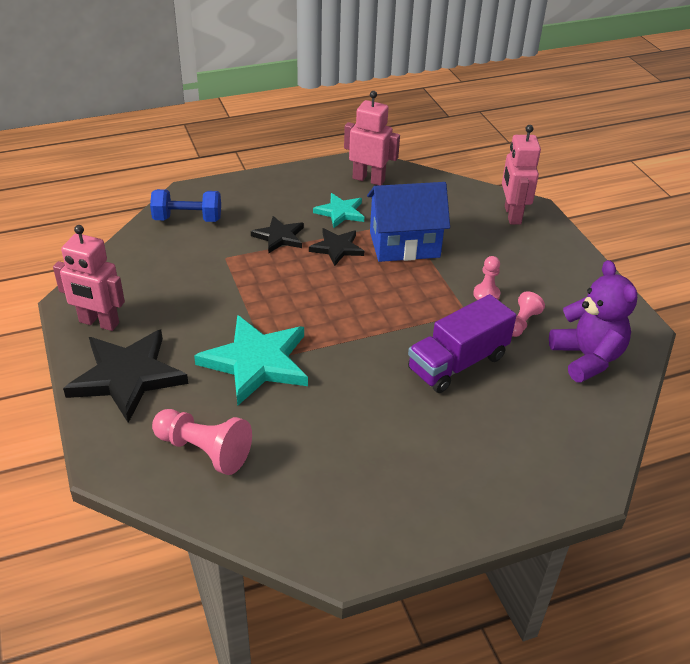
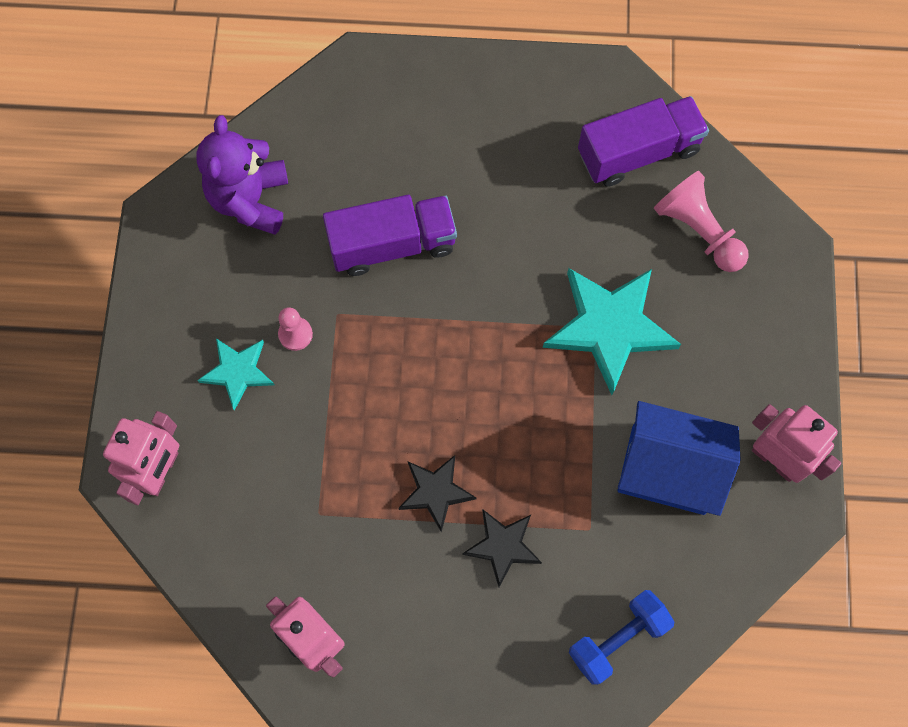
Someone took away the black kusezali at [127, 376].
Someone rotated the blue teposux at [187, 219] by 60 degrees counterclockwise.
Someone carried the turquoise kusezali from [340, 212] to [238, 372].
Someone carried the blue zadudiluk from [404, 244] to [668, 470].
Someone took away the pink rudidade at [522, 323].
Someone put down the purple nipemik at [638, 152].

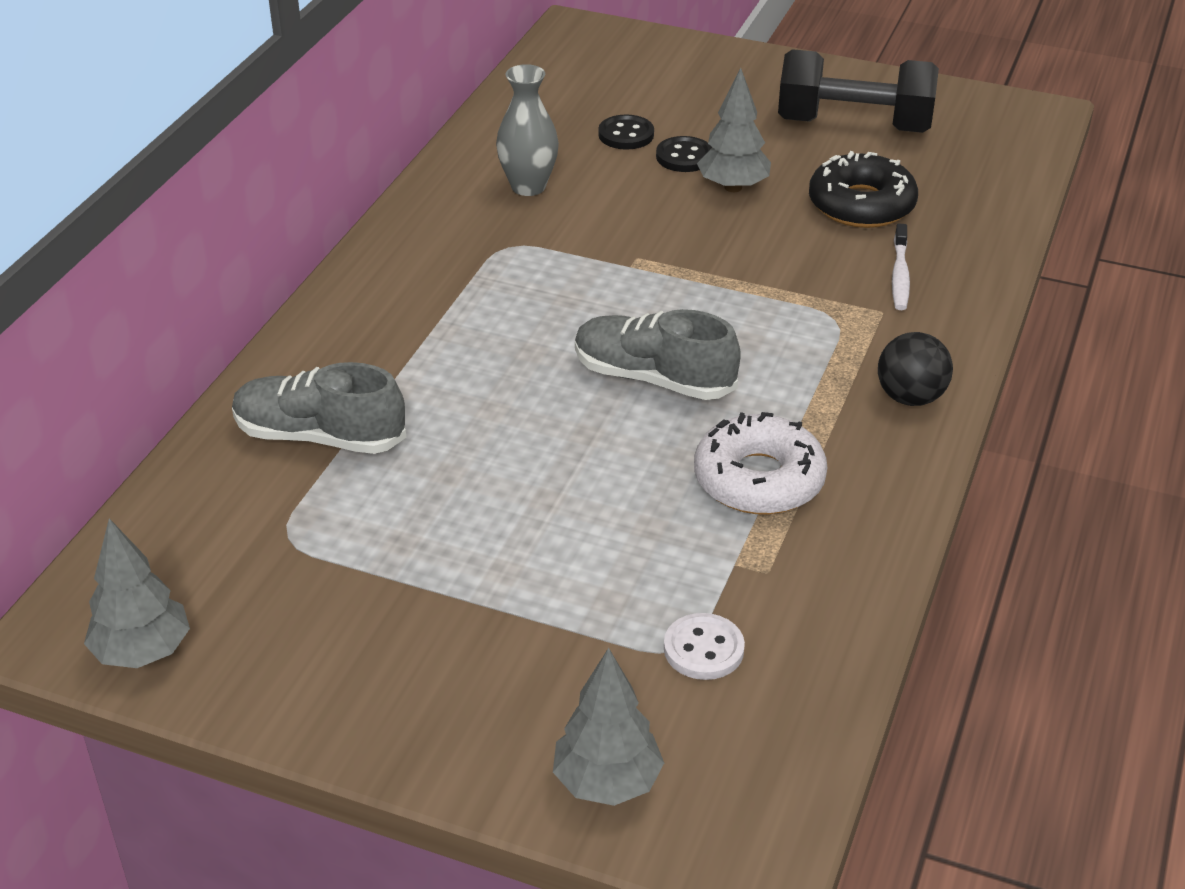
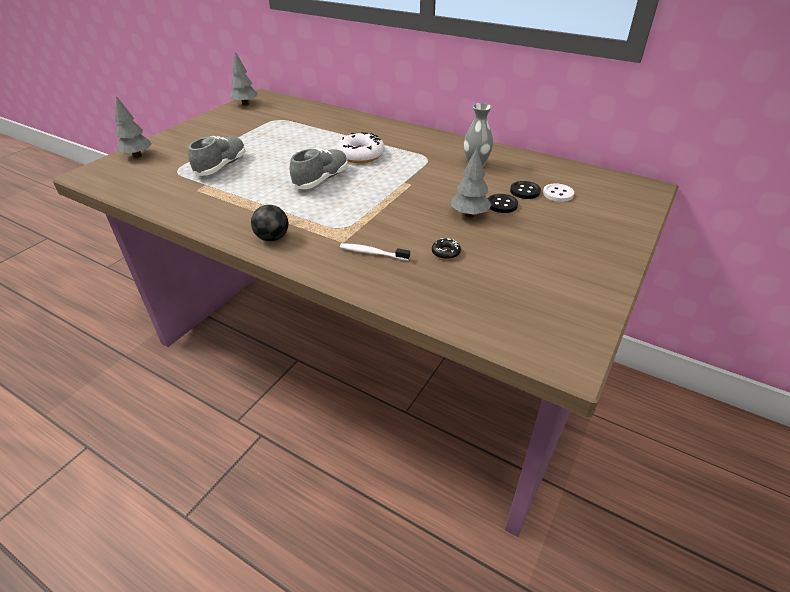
Someone carried the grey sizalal from [320, 437] to [221, 166].
Someone carried the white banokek from [703, 649] to [558, 194].
Someone carried the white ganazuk from [759, 479] to [360, 155].
Someone took away the black teposux at [853, 126].
Someone scaled the black ganazuk at [861, 205] by 0.46.

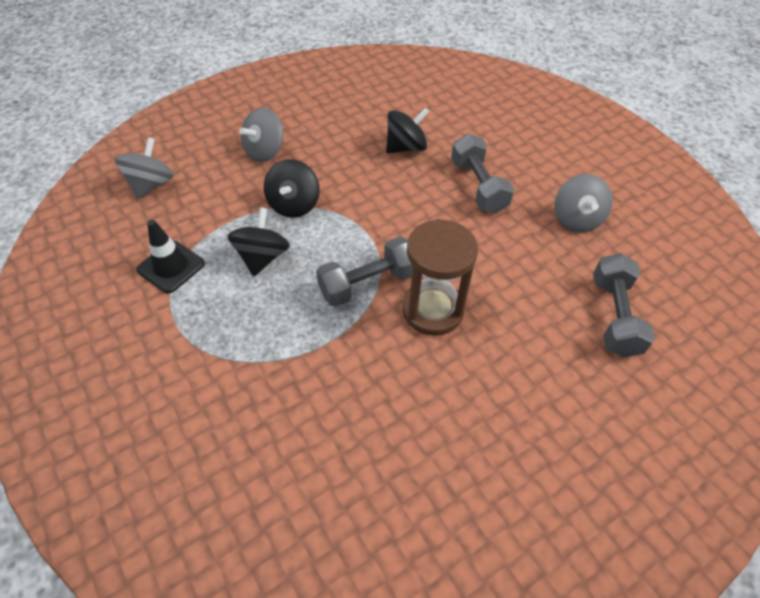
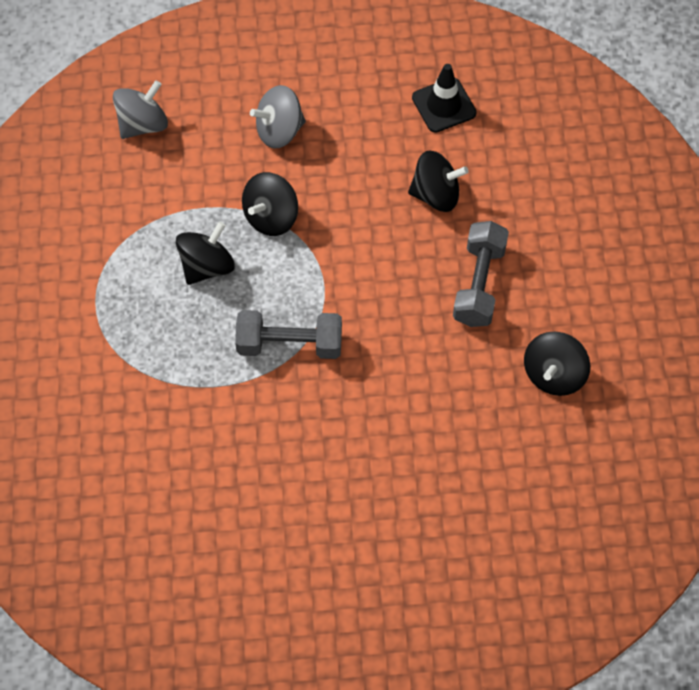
Someone carried the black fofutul from [171, 267] to [444, 105].
Someone took away the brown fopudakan at [432, 310].
Someone repainted the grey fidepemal at [576, 219], which became the black fidepemal at [554, 374].
Someone took away the grey teposux at [614, 316].

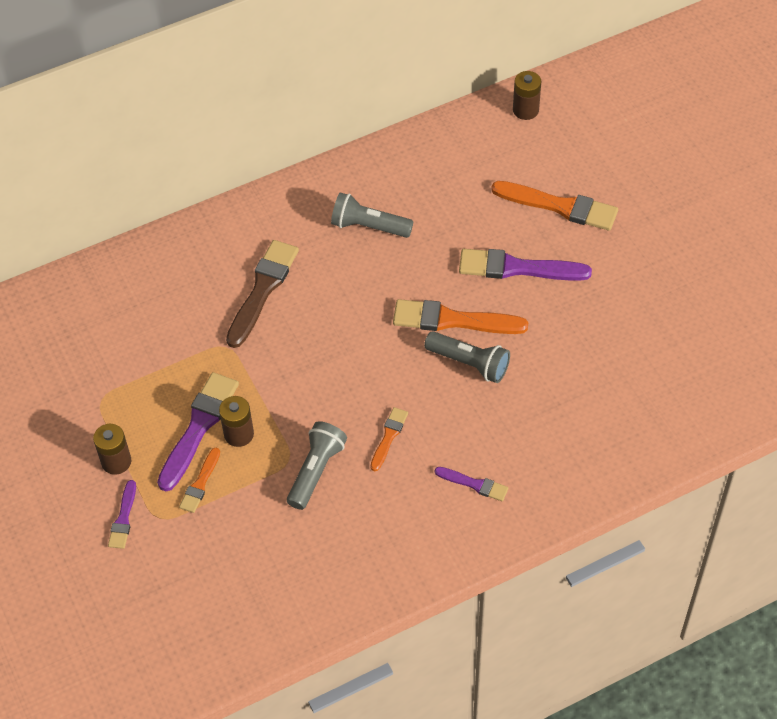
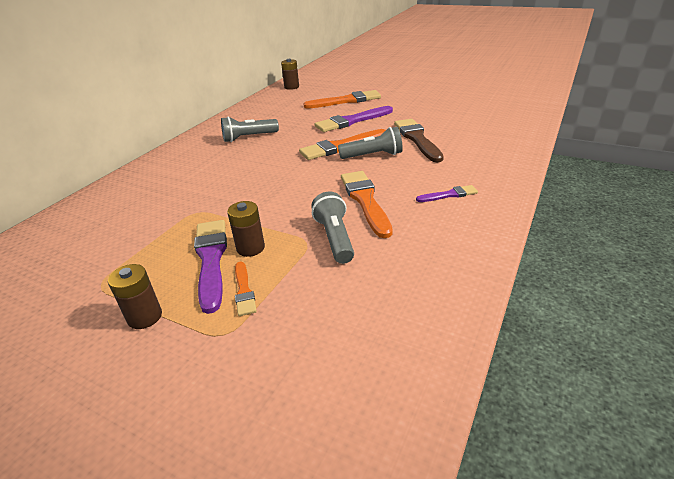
Someone took away the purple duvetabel at [123, 518].
Someone carried the brown duvetabel from [262, 290] to [417, 139].
Someone scaled the orange duvetabel at [389, 437] by 1.88.

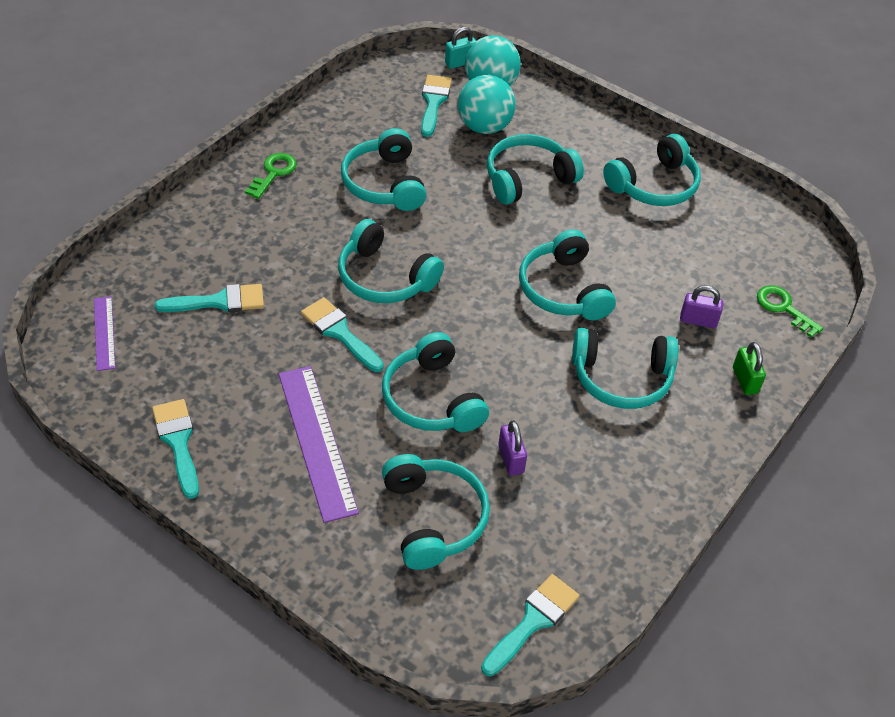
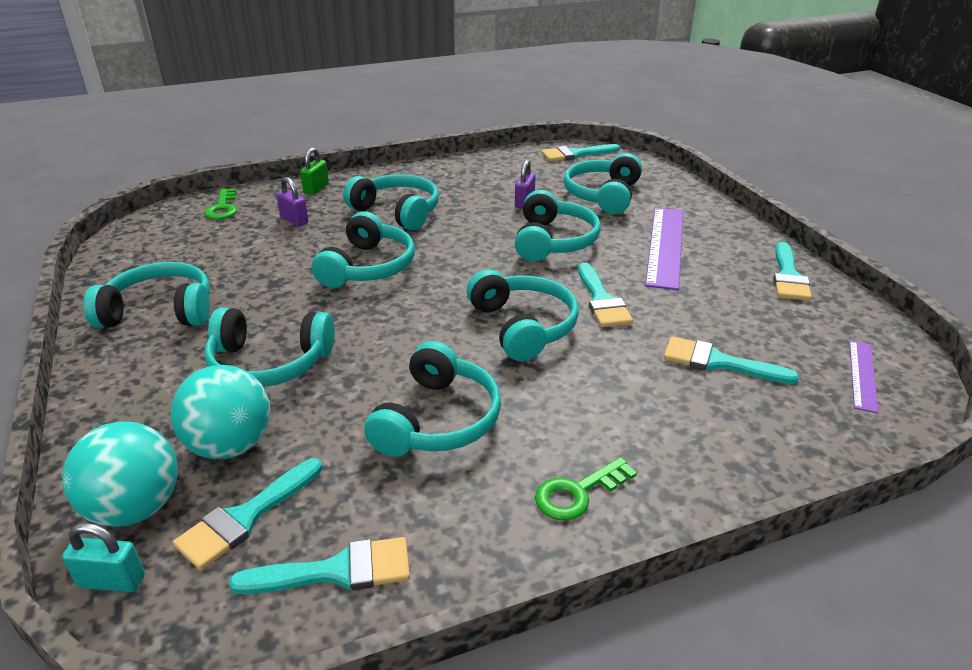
Someone put down the turquoise duvetabel at [337, 571].

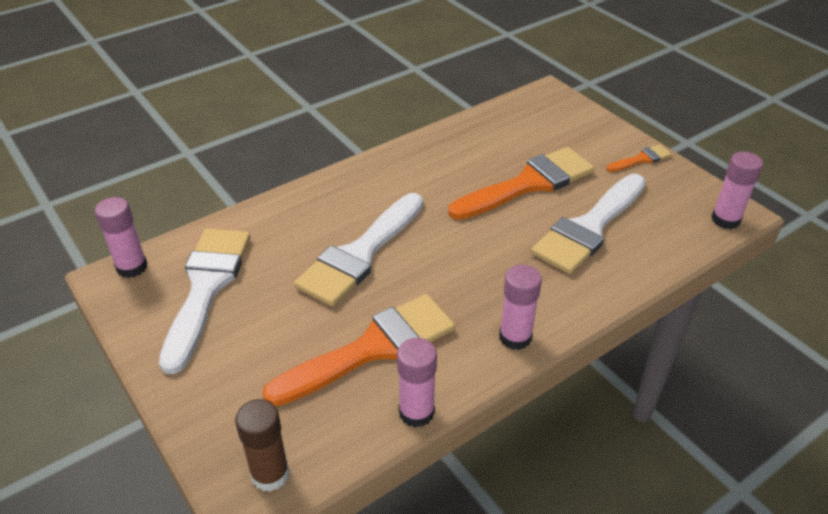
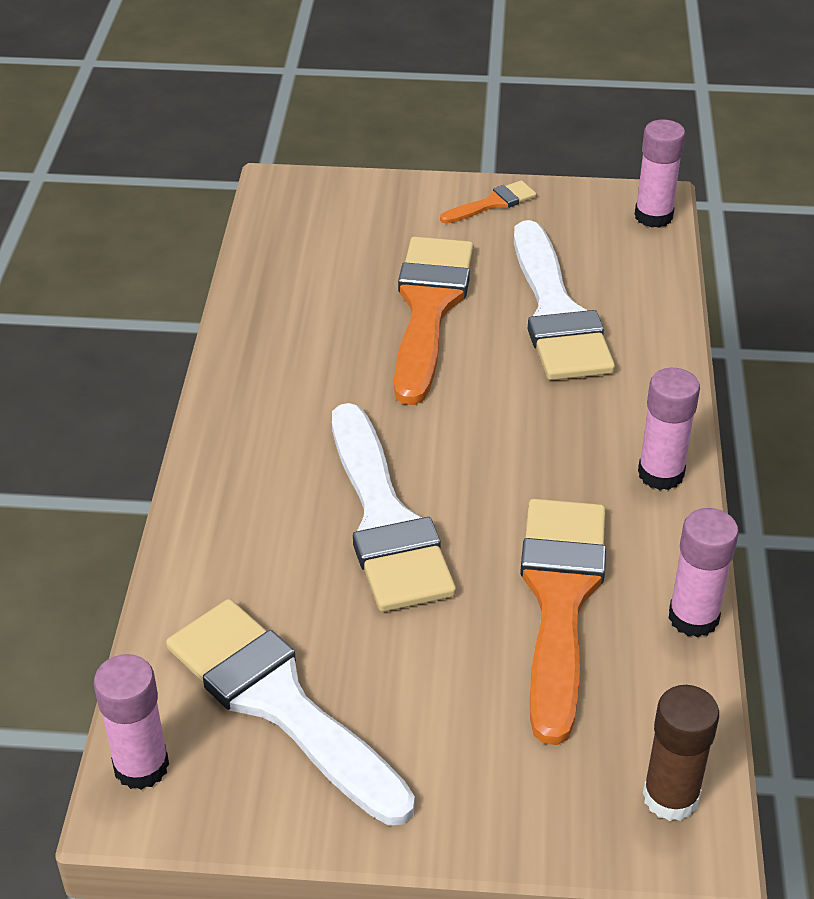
Someone rotated the orange duvetabel at [641, 159] by 45 degrees clockwise.

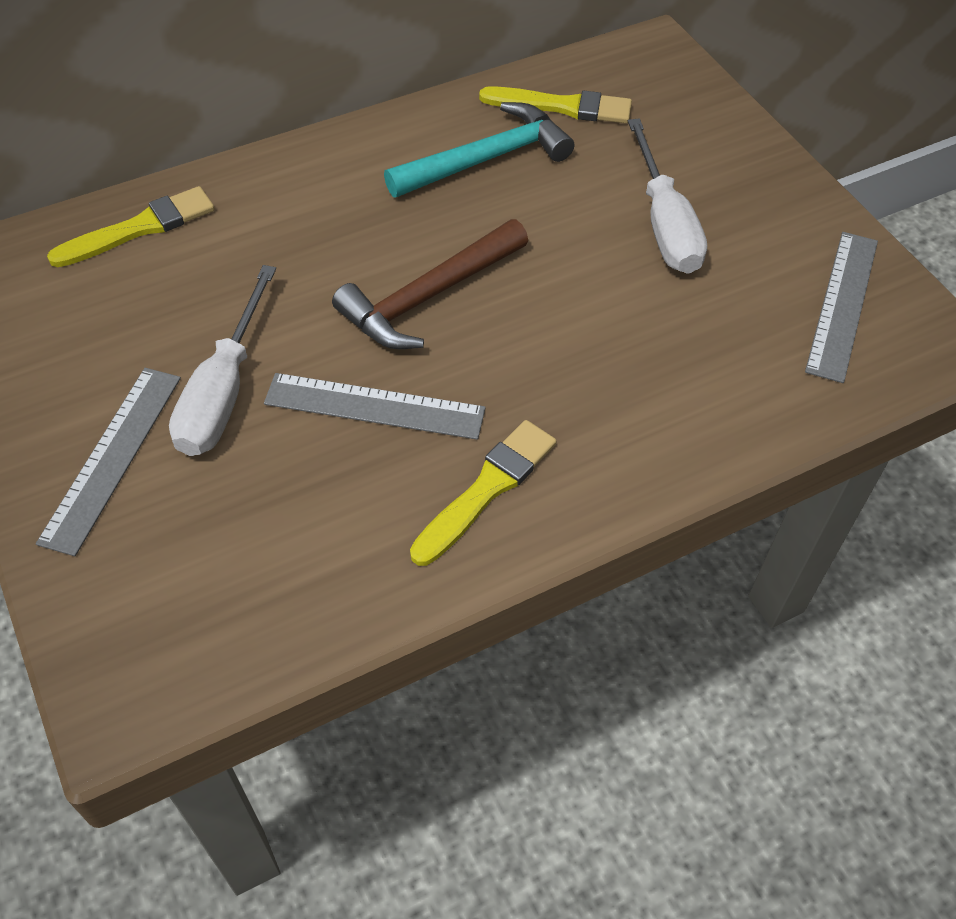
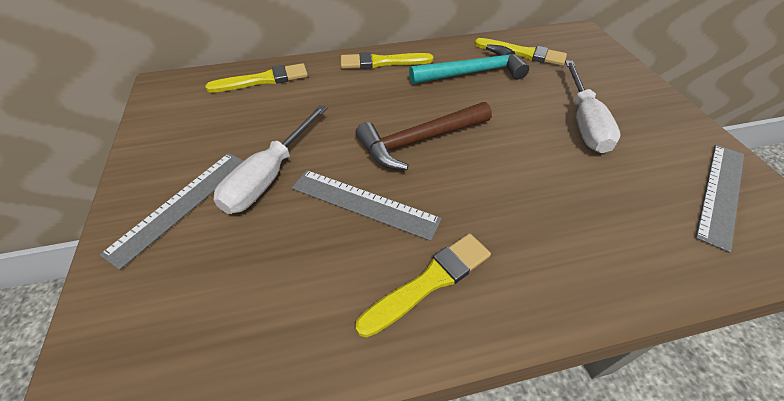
Someone put down the yellow duvetabel at [382, 62].

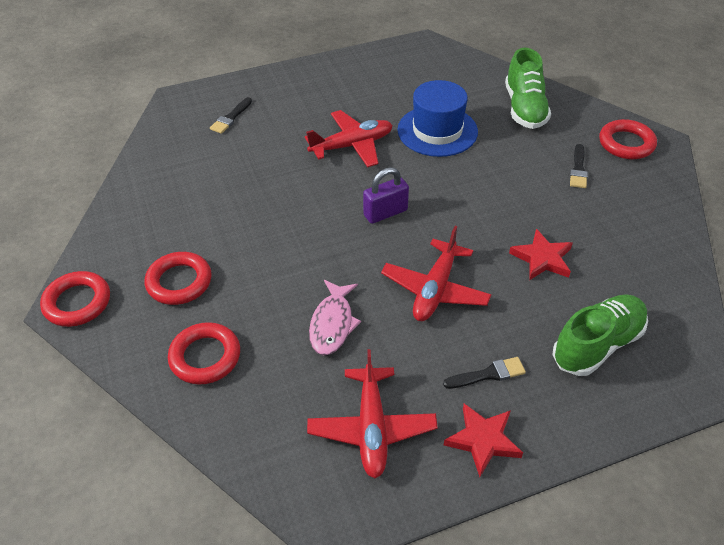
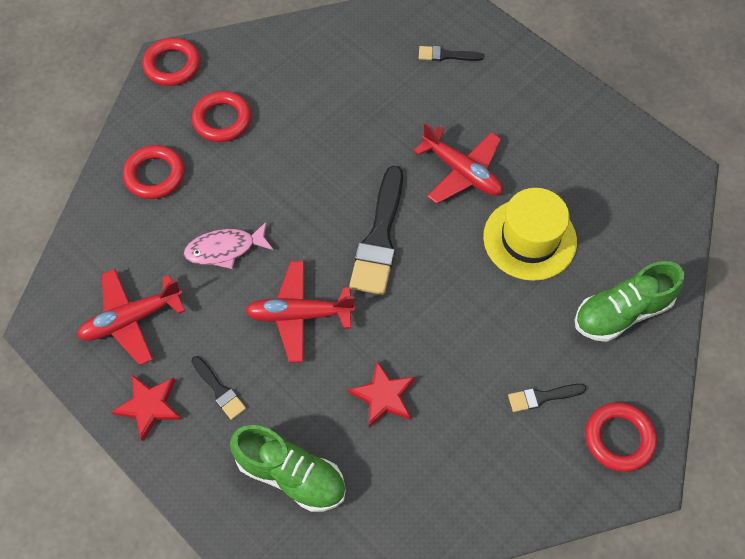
Someone swapped the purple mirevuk at [385, 213] for the black duvetabel at [379, 238].
Someone repainted the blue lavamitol at [437, 131], which became the yellow lavamitol at [529, 239].

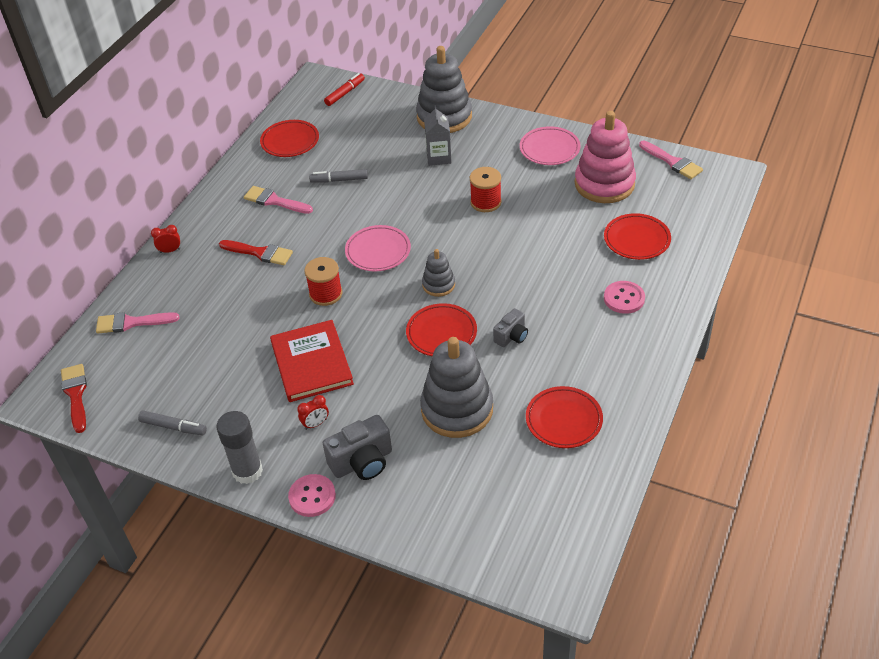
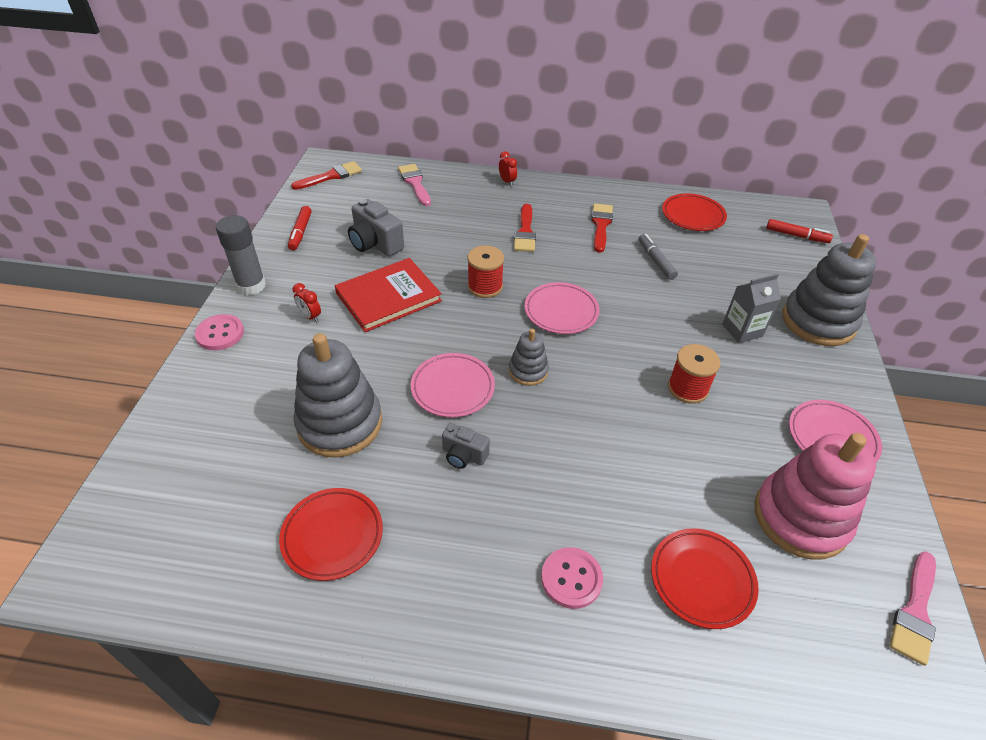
Someone repainted the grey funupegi at [173, 427], which became the red funupegi at [300, 232].
Someone repainted the pink duvetabel at [275, 201], which became the red duvetabel at [601, 225].
Someone carried the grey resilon from [362, 462] to [375, 244].
Someone repainted the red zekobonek at [441, 333], which became the pink zekobonek at [453, 388].

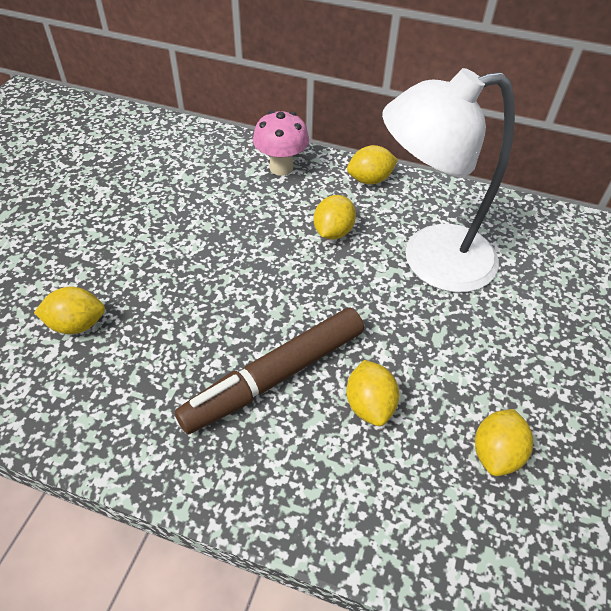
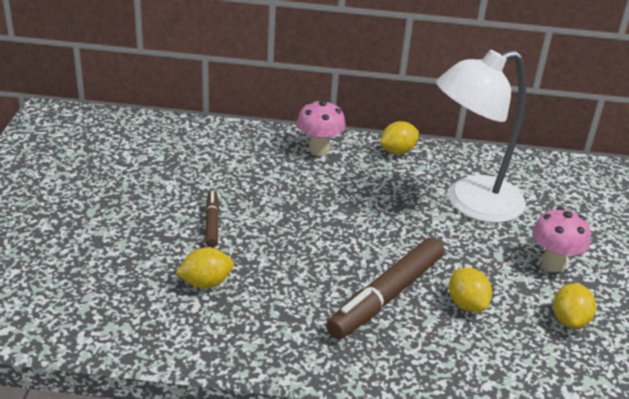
Someone took away the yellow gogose at [333, 232].
Someone put down the brown funupegi at [212, 223].
Someone put down the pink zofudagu at [553, 263].

